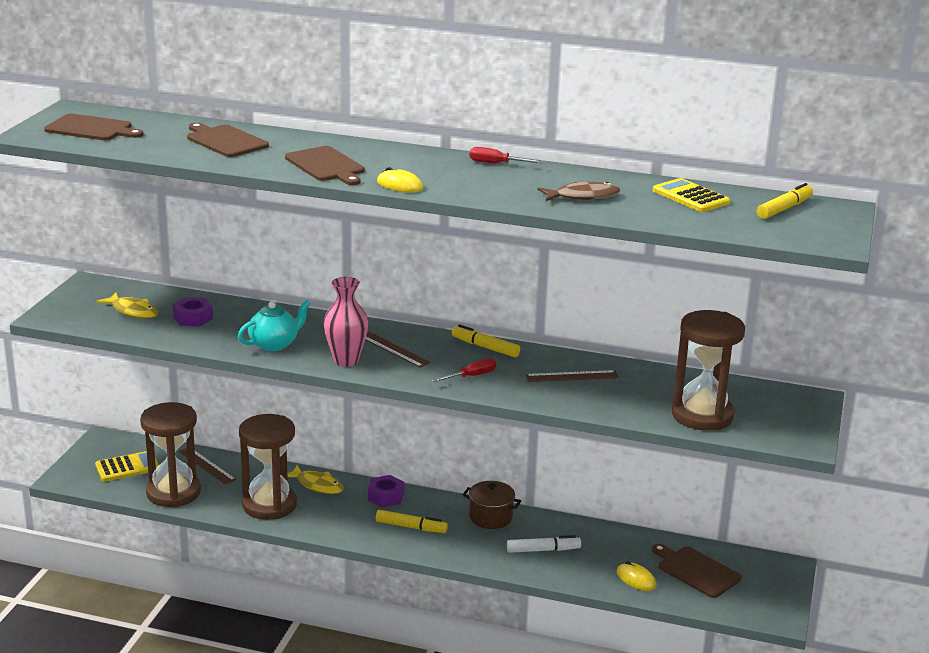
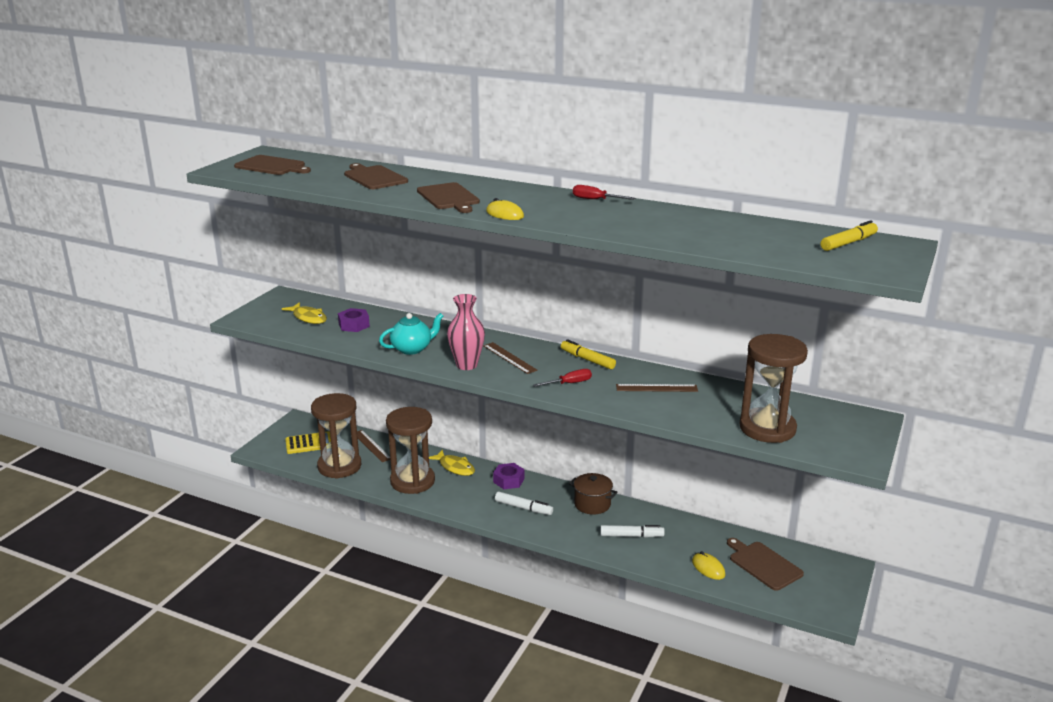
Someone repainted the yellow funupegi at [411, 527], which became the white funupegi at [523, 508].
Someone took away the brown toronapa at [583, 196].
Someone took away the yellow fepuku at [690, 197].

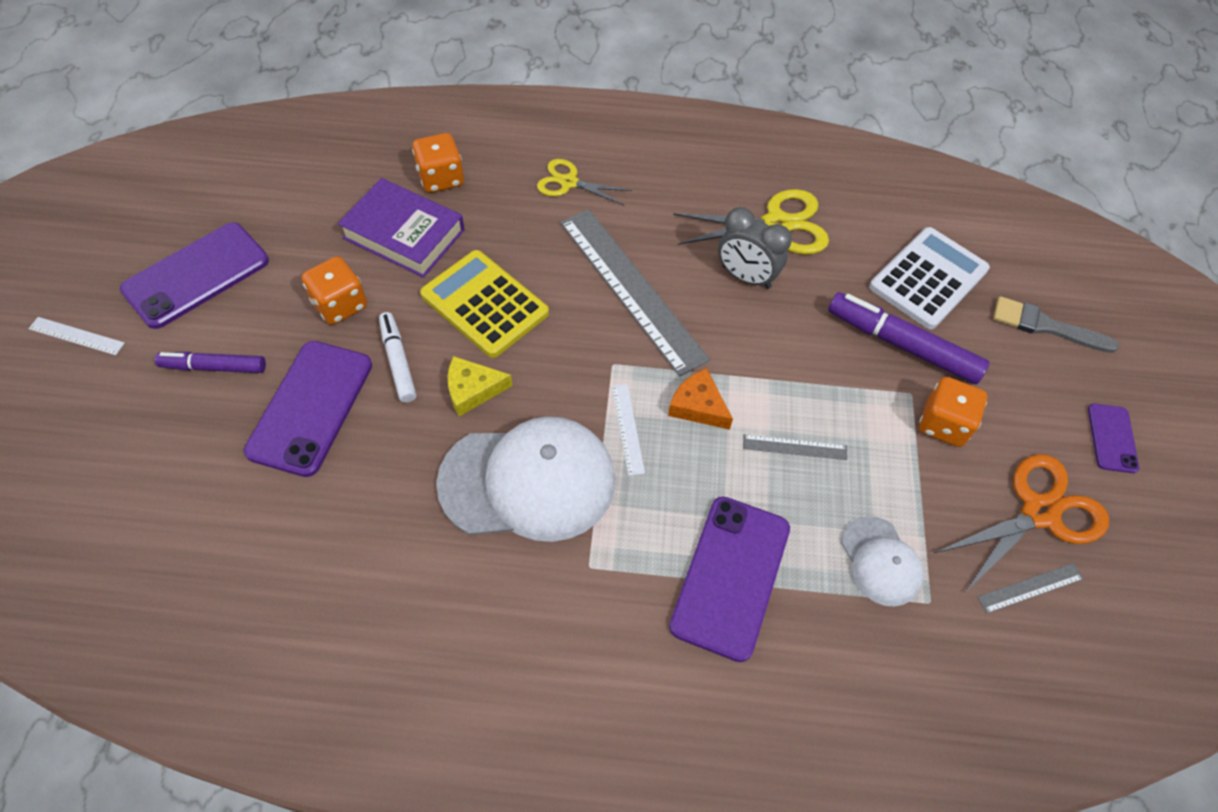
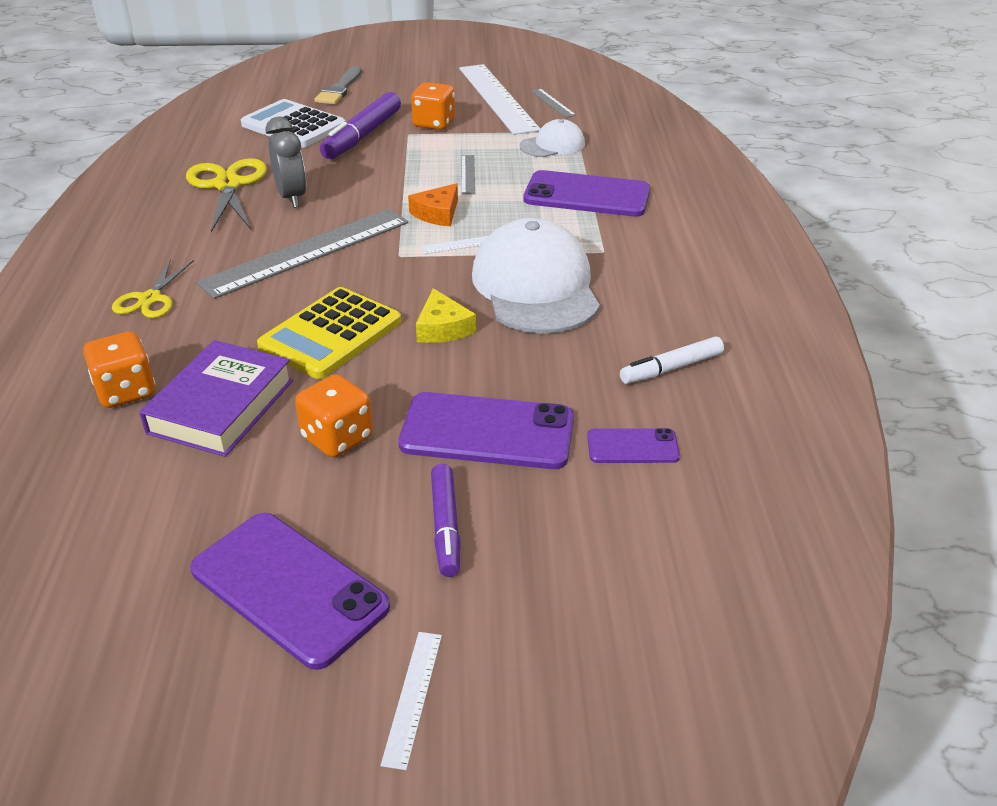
Someone carried the white funupegi from [398, 362] to [672, 368].
Someone rotated the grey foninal at [746, 277] by 45 degrees counterclockwise.
Someone swapped the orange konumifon at [1039, 513] for the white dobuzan at [497, 98].
Someone carried the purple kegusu from [1112, 438] to [632, 446].

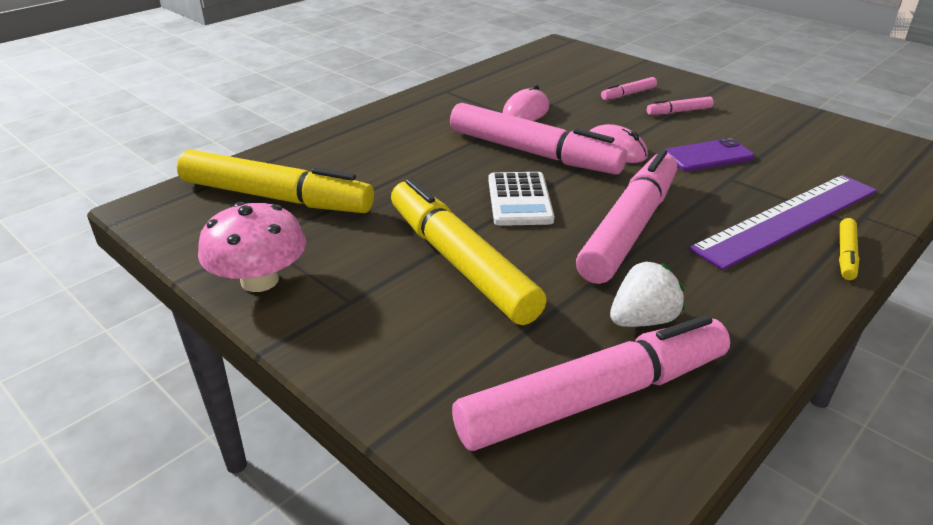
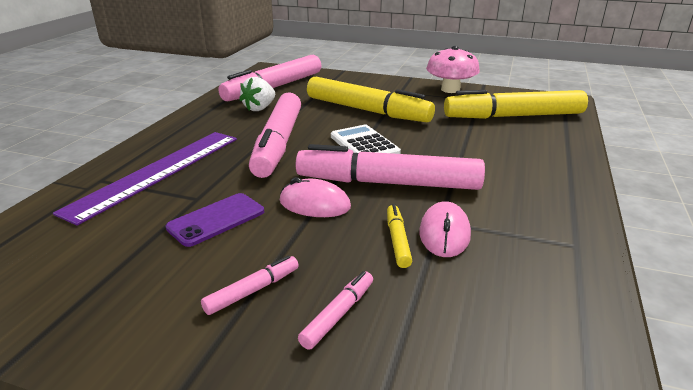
Someone carried the yellow funupegi from [846, 255] to [397, 241].

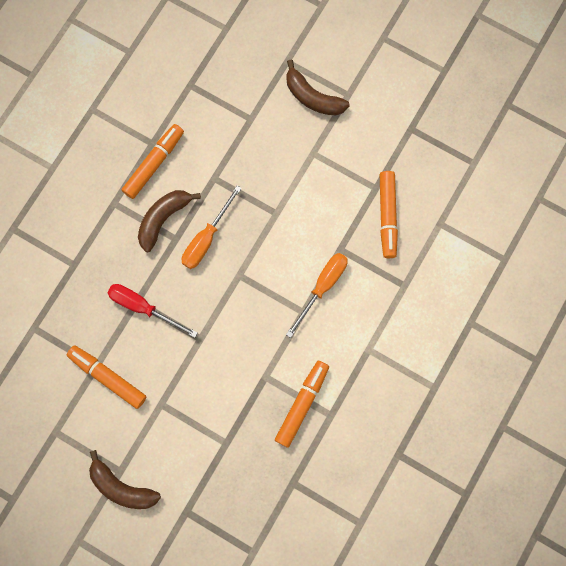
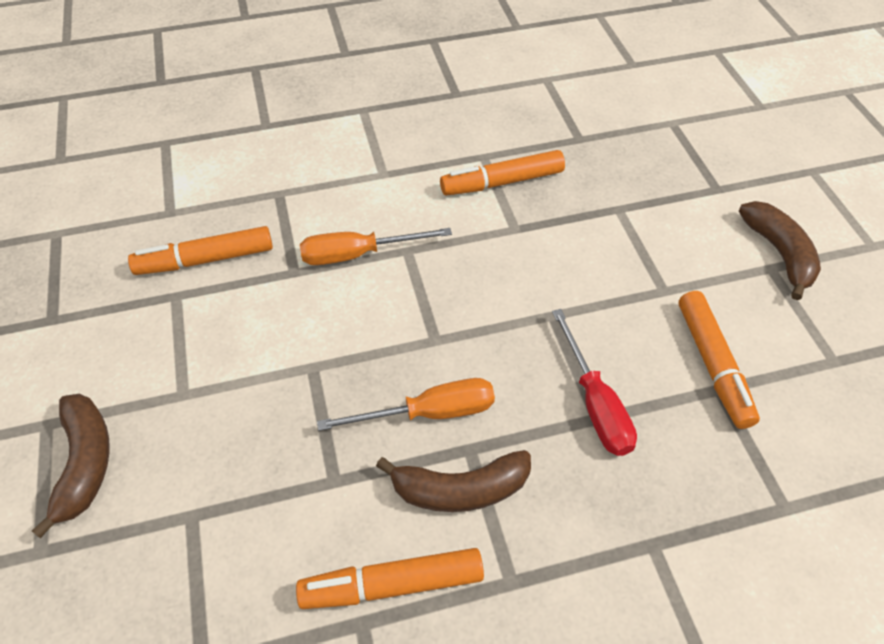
Someone rotated the orange funupegi at [387, 216] by 150 degrees counterclockwise.

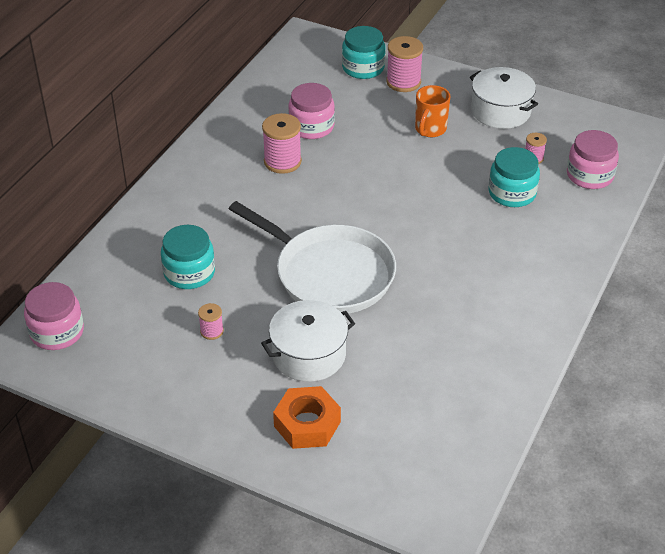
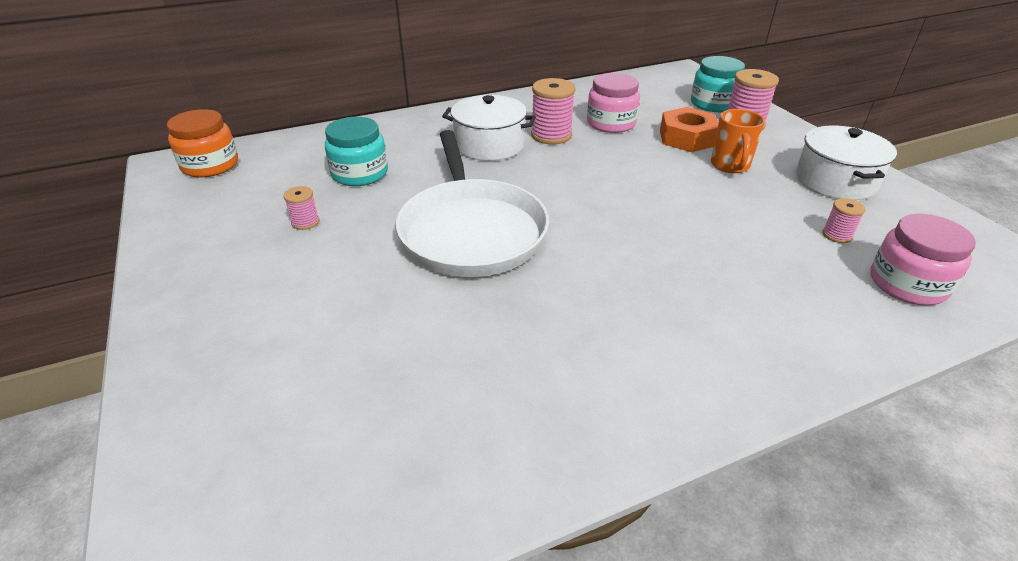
Someone repainted the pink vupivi at [57, 332], which became the orange vupivi at [210, 165].
Someone carried the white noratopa from [309, 354] to [489, 145].
Someone carried the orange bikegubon from [307, 424] to [687, 138].
Someone rotated the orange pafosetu at [430, 130] by 60 degrees counterclockwise.
Someone took away the turquoise vupivi at [512, 193].

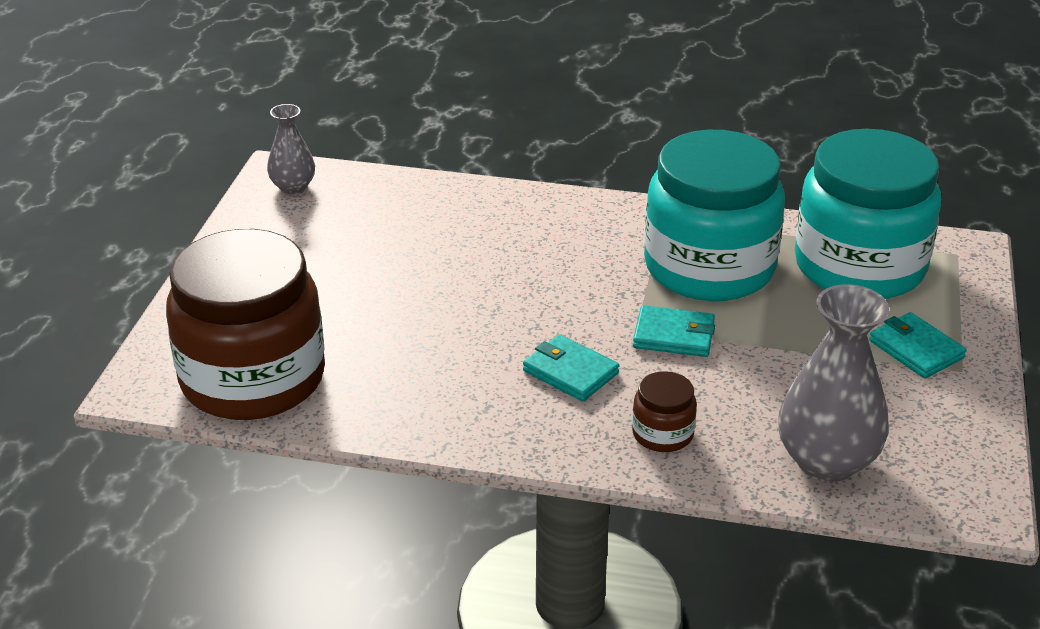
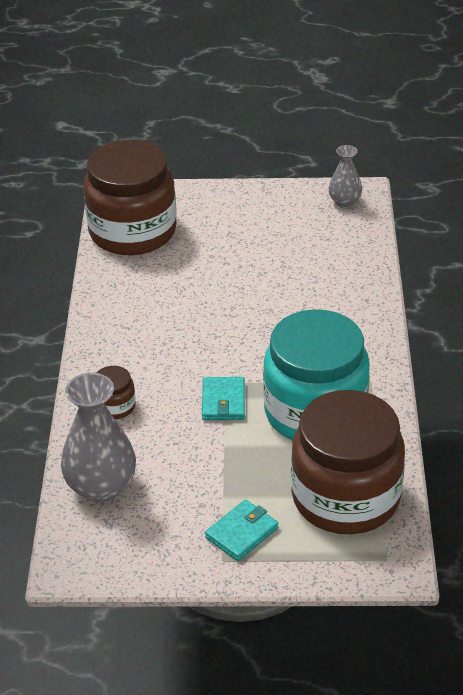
Someone took away the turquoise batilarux at [570, 372].
Someone repainted the turquoise vupivi at [859, 266], which became the brown vupivi at [345, 497].

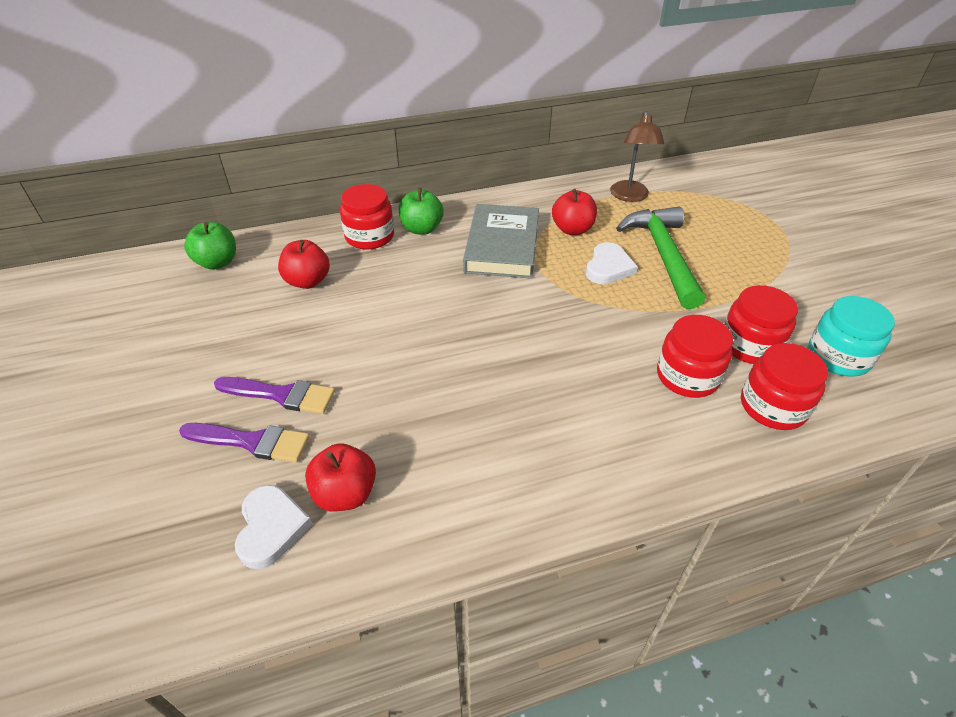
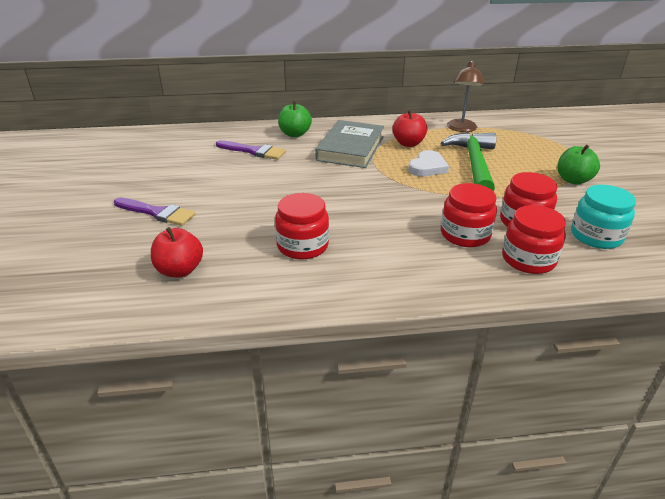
Someone carried the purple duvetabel from [252, 442] to [254, 151].
Someone carried the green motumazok from [217, 262] to [573, 180].
Someone took away the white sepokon at [271, 528].
Someone took away the red motumazok at [307, 281].
Someone carried the red vupivi from [369, 236] to [302, 246].

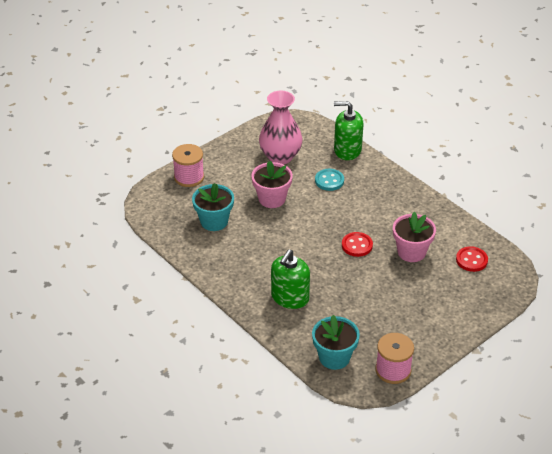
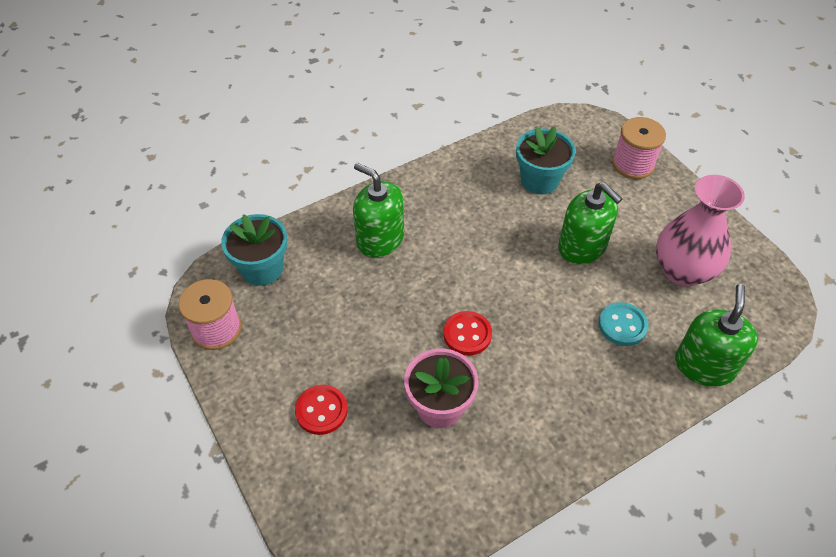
Someone swapped the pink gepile at [272, 199] for the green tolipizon at [582, 247].
Someone carried the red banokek from [471, 260] to [321, 410].

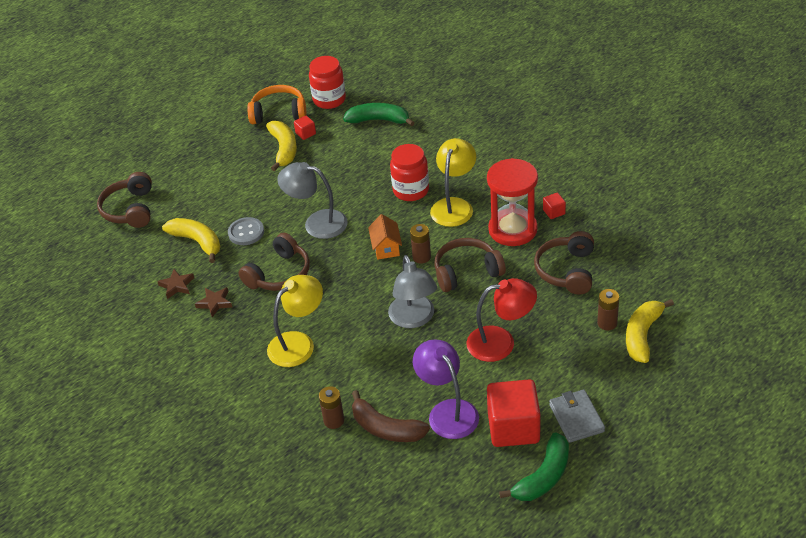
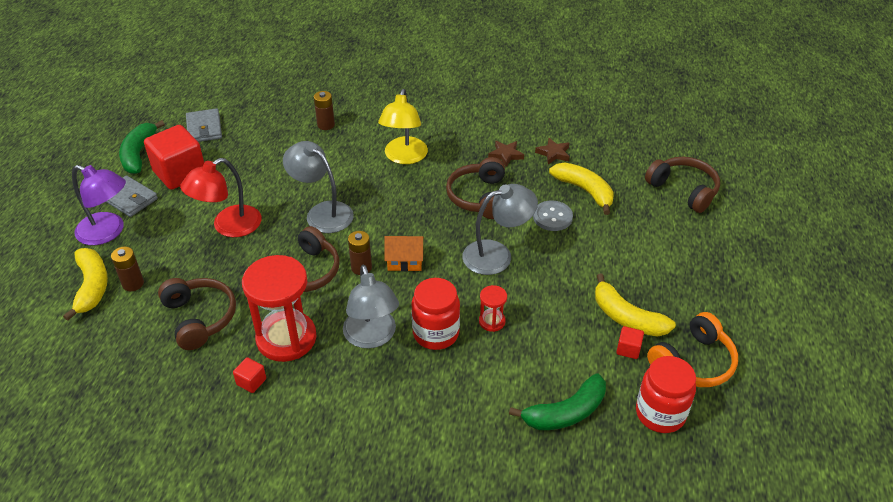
Someone rotated the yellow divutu at [197, 242] by 135 degrees counterclockwise.
Someone took away the brown divutu at [386, 428].
Someone rotated the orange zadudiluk at [386, 247] by 45 degrees counterclockwise.
Someone carried the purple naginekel from [447, 411] to [108, 232].
Someone repainted the yellow naginekel at [454, 206], which became the grey naginekel at [372, 337].
Someone put down the grey batilarux at [204, 128].
Someone put down the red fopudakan at [492, 321].

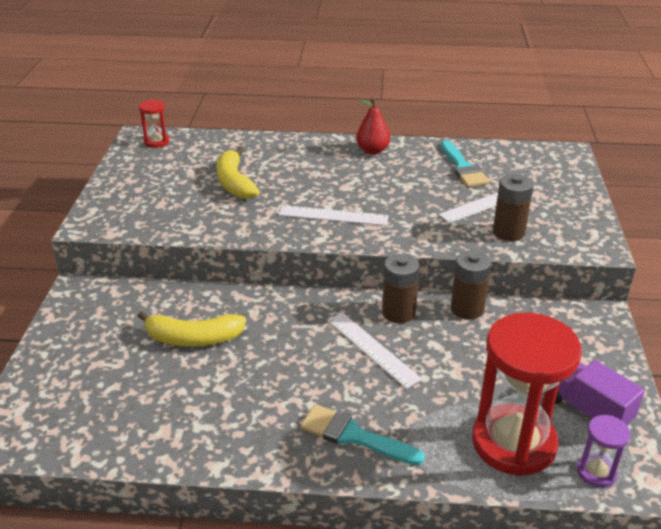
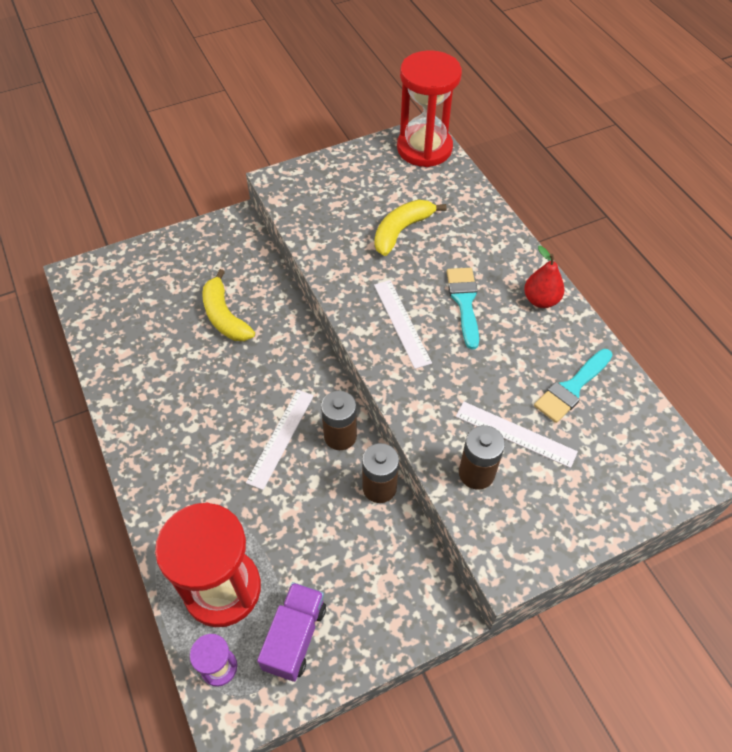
Someone scaled the red fopudakan at [156, 142] by 2.24.
Someone carried the turquoise duvetabel from [354, 436] to [464, 302].

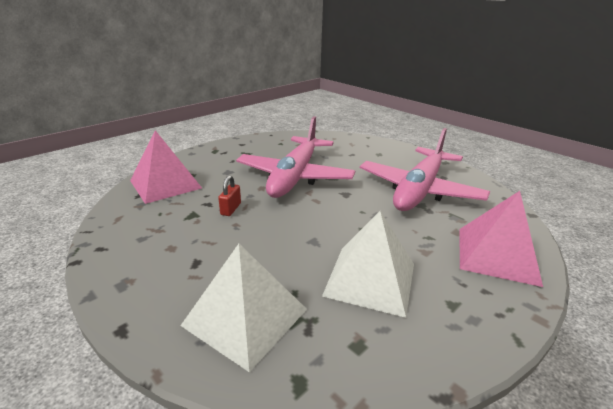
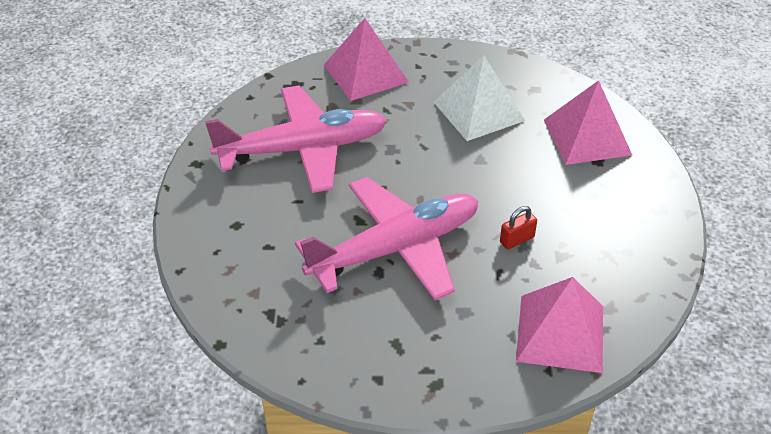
Someone repainted the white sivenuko at [245, 317], which became the pink sivenuko at [587, 137].

